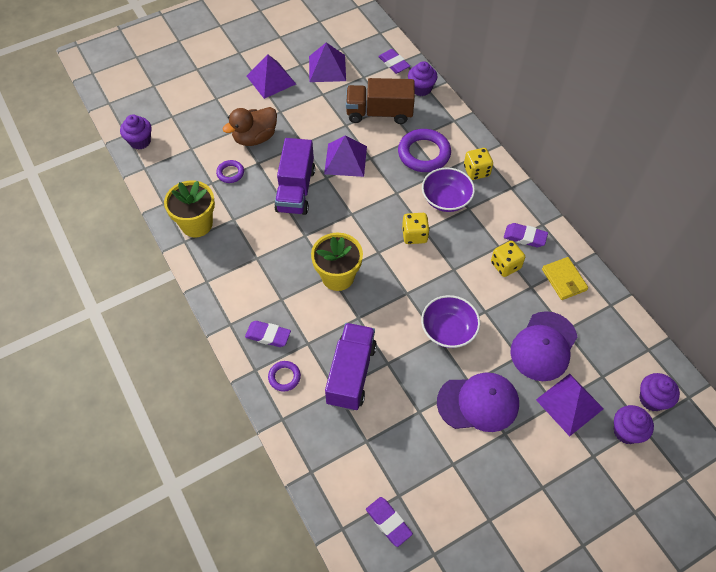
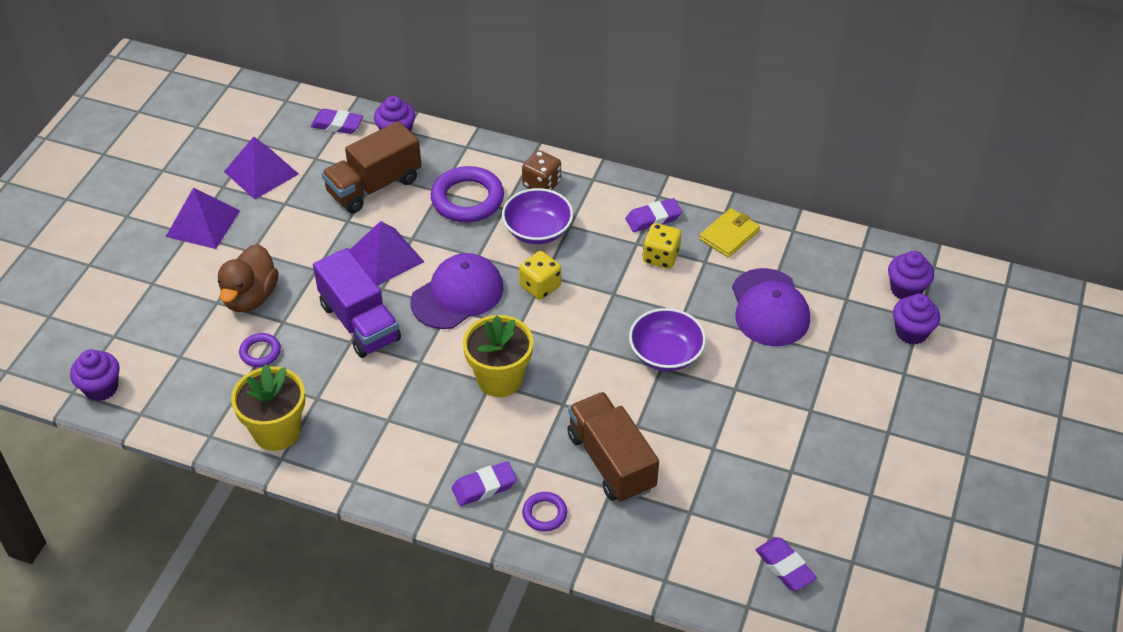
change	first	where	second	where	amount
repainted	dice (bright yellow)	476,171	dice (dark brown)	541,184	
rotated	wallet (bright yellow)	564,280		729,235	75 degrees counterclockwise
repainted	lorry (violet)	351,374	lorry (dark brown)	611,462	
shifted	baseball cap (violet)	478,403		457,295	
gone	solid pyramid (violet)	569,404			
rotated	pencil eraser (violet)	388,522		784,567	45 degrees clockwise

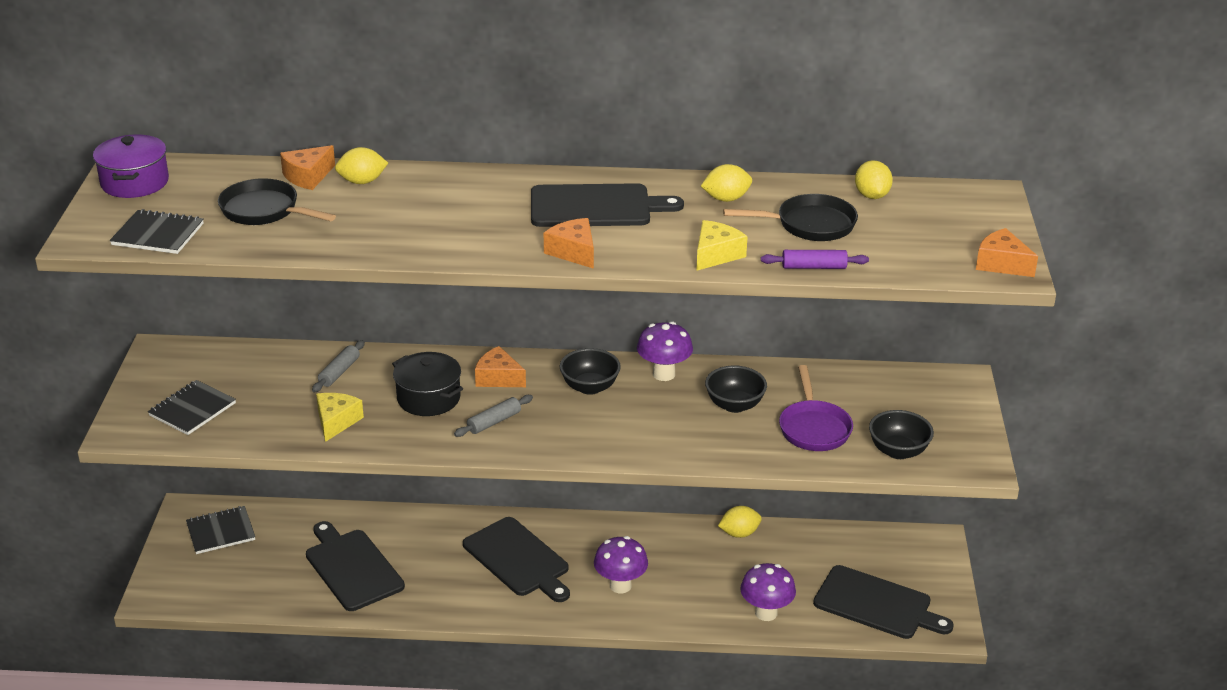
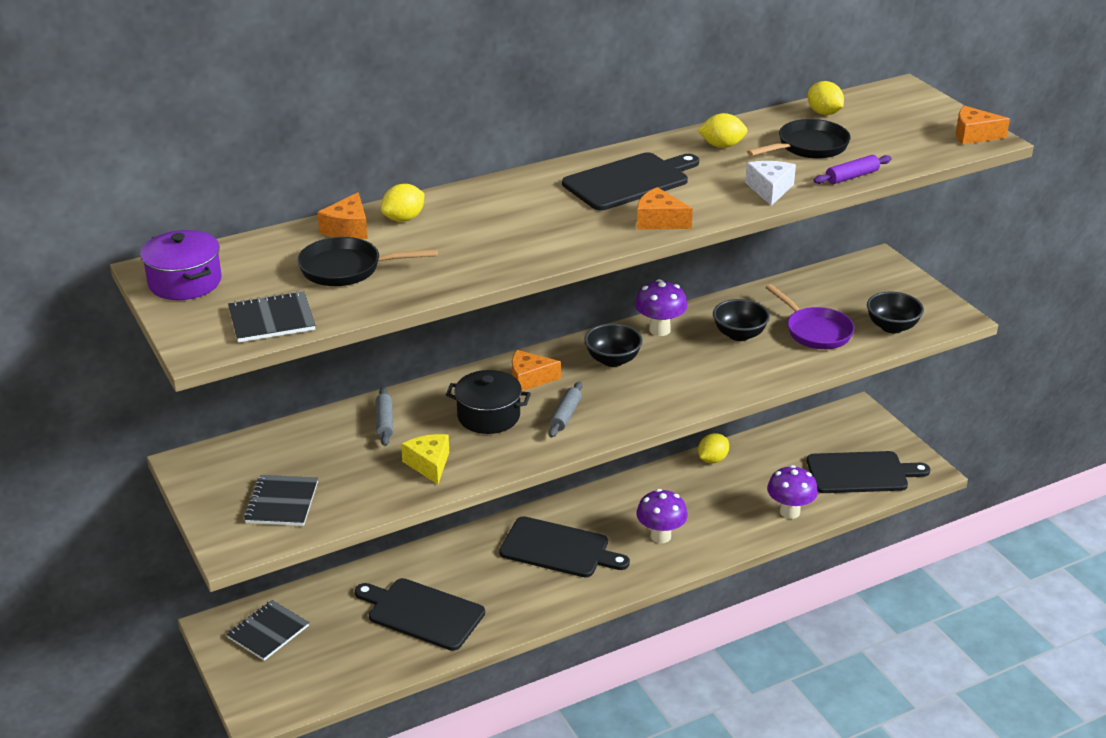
change	first	where	second	where	amount
rotated	lemon (bright yellow)	726,199		722,146	45 degrees clockwise
repainted	cheese (bright yellow)	716,254	cheese (white)	770,189	

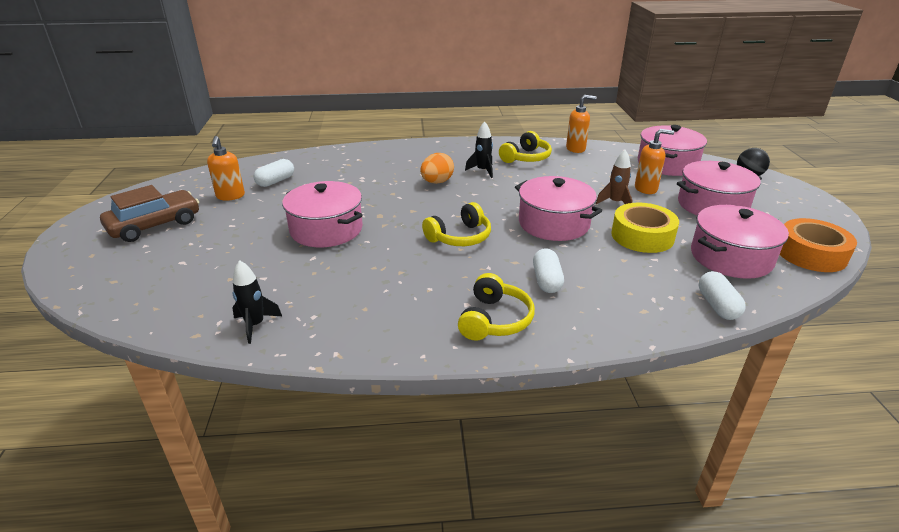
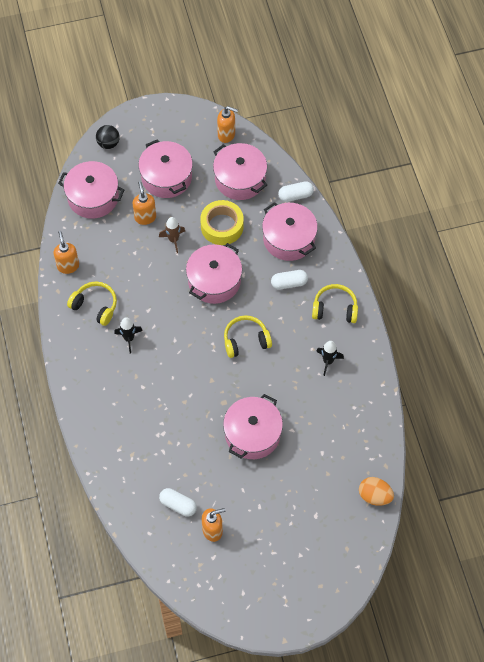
change	first	where	second	where	amount
shifted	egg (orange)	437,182		374,496	
gone	toy car (dark brown)	155,225			
rotated	headphones (bright yellow)	460,237		246,340	60 degrees counterclockwise
swapped	tape (orange)	811,254	pump bottle (orange)	226,135	
shifted	toy rocket (black)	255,325		328,361	
new			pot (rosy)	289,239	

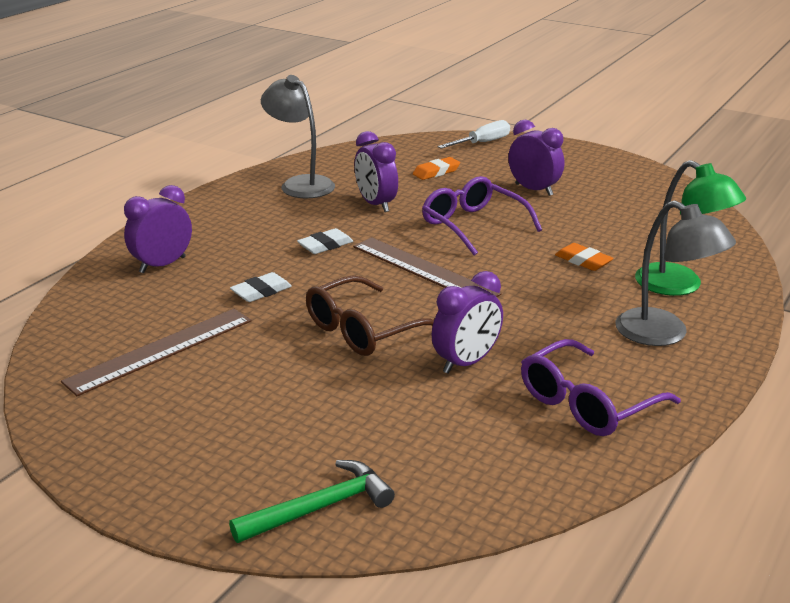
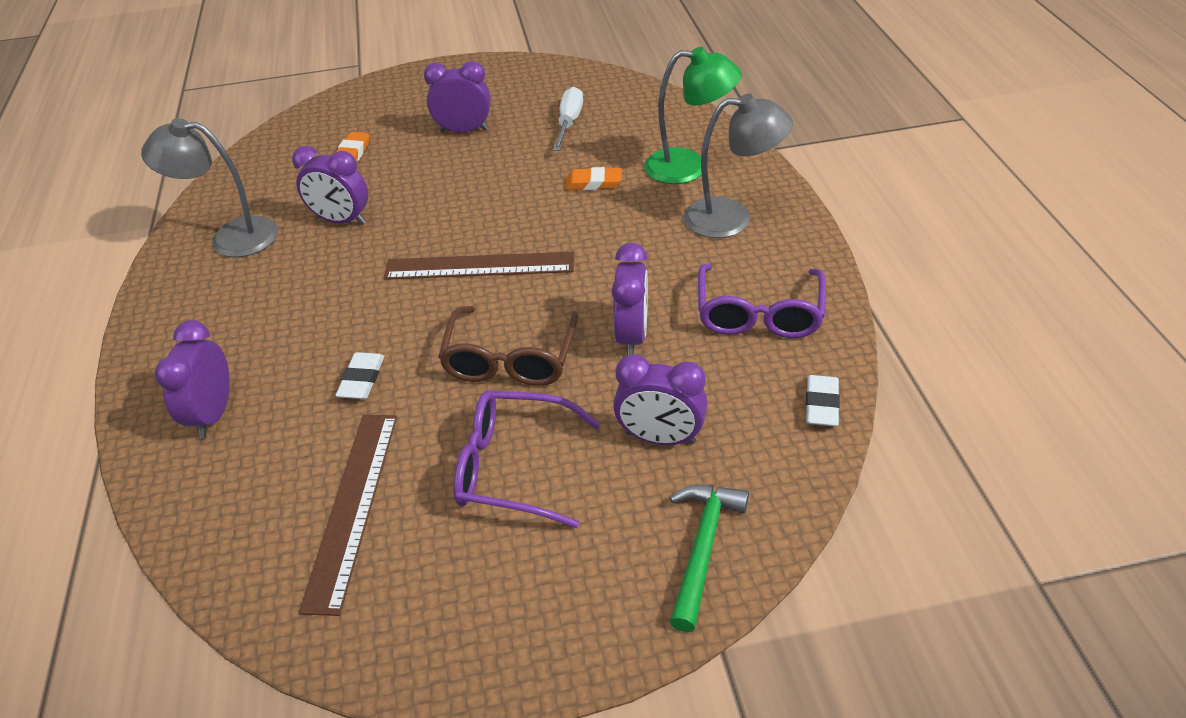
change	first	where	second	where	amount
shifted	screwdriver (white)	482,143		569,123	
shifted	spectacles (violet)	473,225		513,467	
shifted	pencil eraser (white)	325,245		821,404	
new			clock (violet)	660,438	

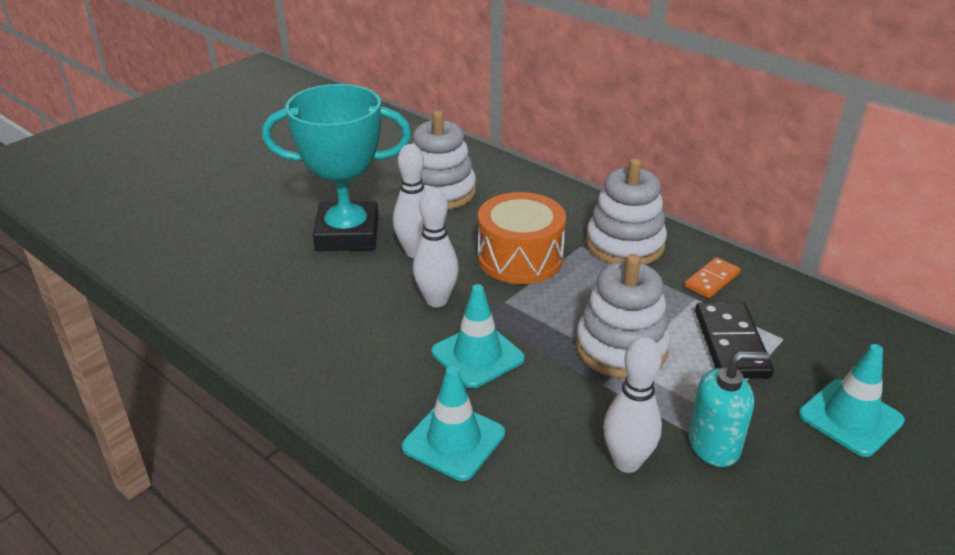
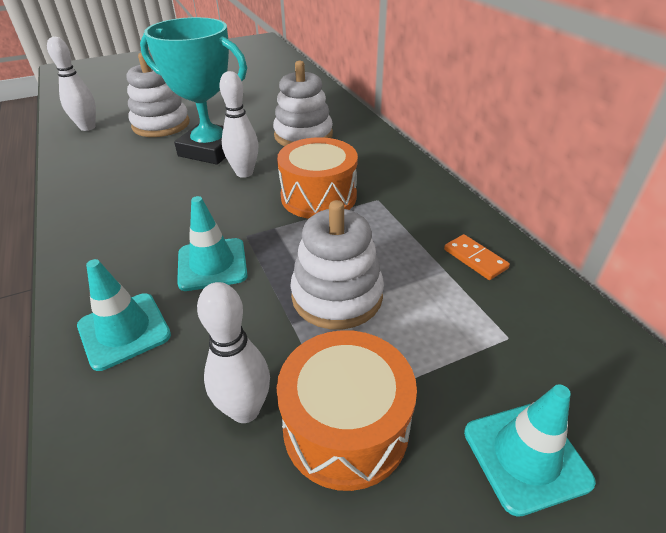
change	first	where	second	where	amount
shifted	stacking toy (white)	625,244		161,125	
shifted	skittle (white)	436,300		87,127	
rotated	domino (orange)	711,280		475,259	75 degrees clockwise
gone	domino (black)	731,344			
swapped	pump bottle (turquoise)	714,445	snare drum (orange)	345,427	

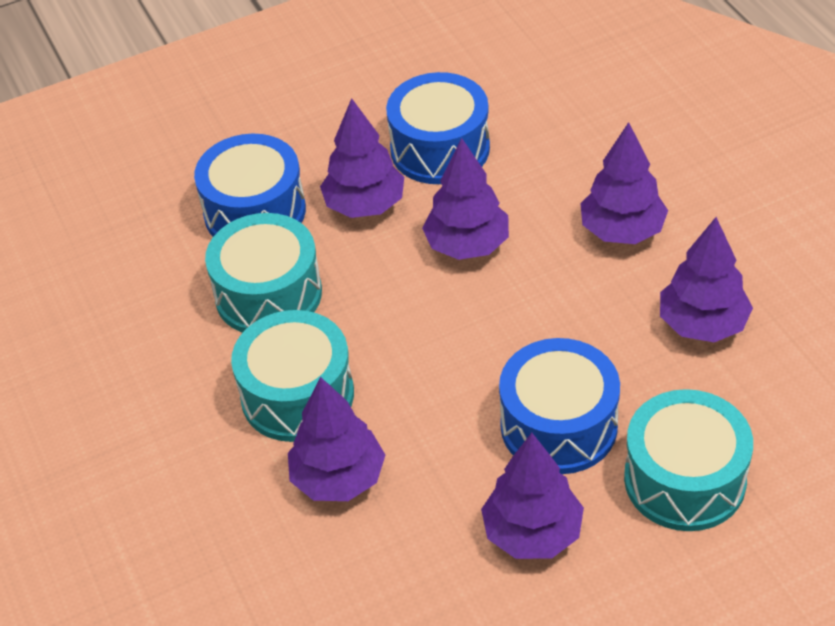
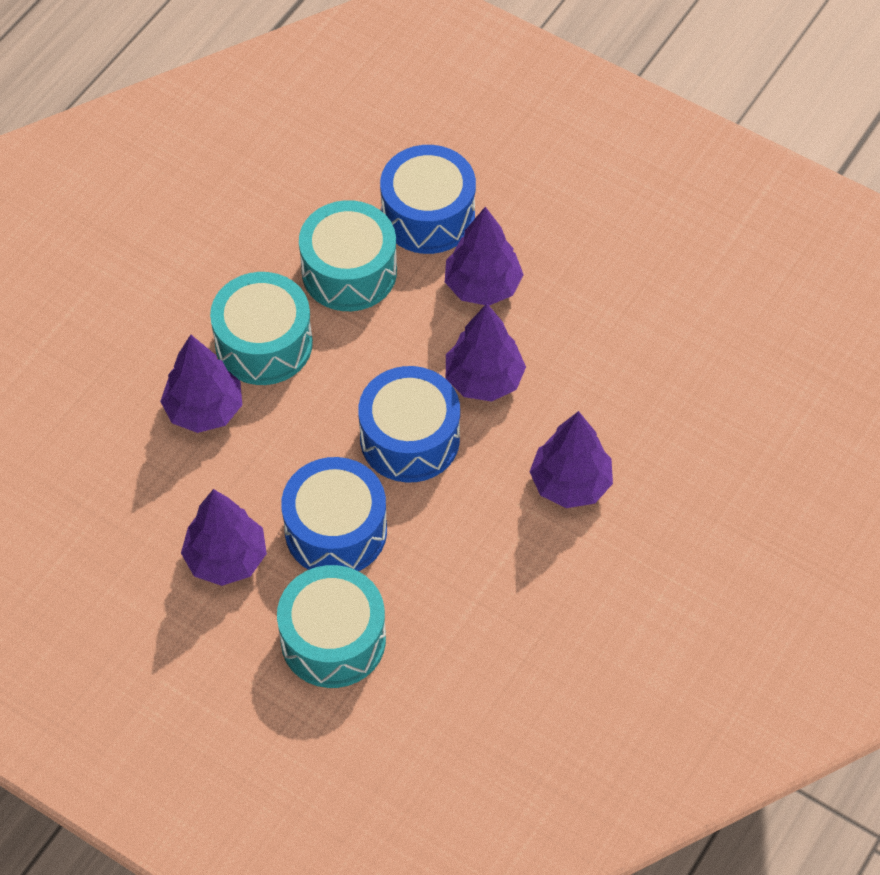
change	first	where	second	where	amount
shifted	snare drum (blue)	440,149		410,439	
gone	toy tree (violet)	702,324			

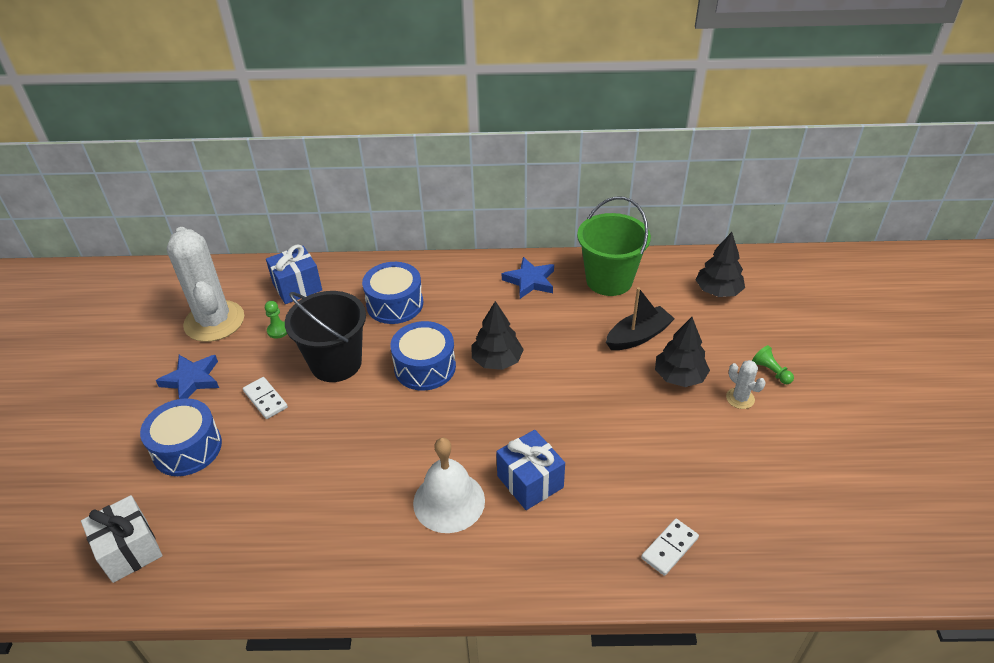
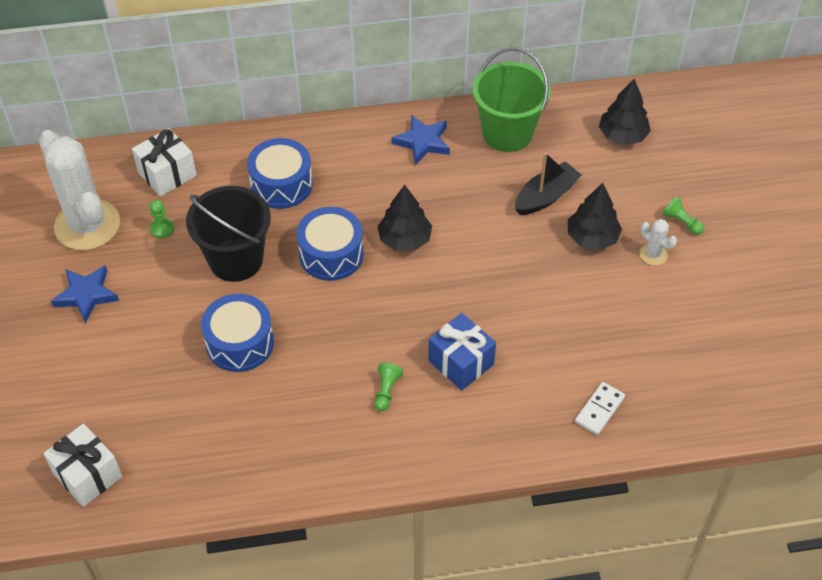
change	first	where	second	where	amount
repainted	present (blue)	297,287	present (white)	167,174	
gone	domino (white)	265,399			
shifted	snare drum (blue)	187,448		240,343	
swapped	hand bell (white)	449,501	game pawn (leaf-green)	386,391	

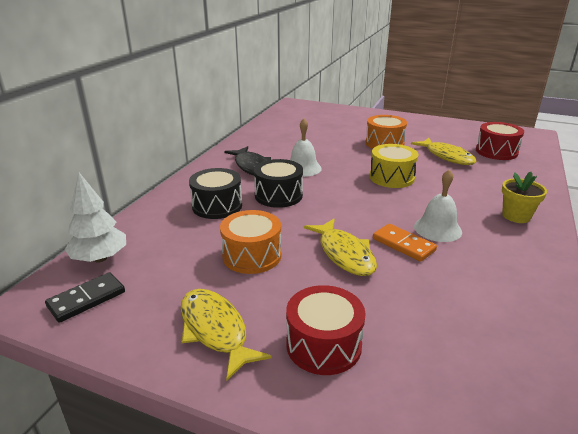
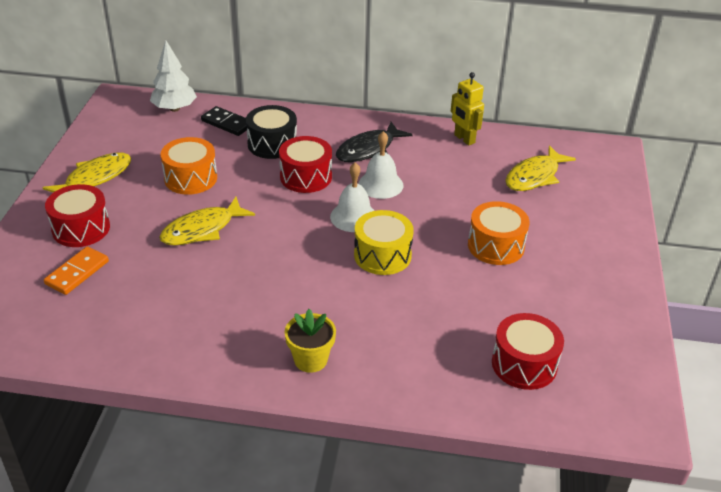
change	first	where	second	where	amount
shifted	fish figure (bright yellow)	447,156		534,176	
repainted	snare drum (black)	278,195	snare drum (red)	306,177	
shifted	hand bell (white)	437,229		353,217	
shifted	domino (orange)	403,244		77,272	
shifted	domino (black)	86,299		227,123	
new			robot figure (bright yellow)	464,139	

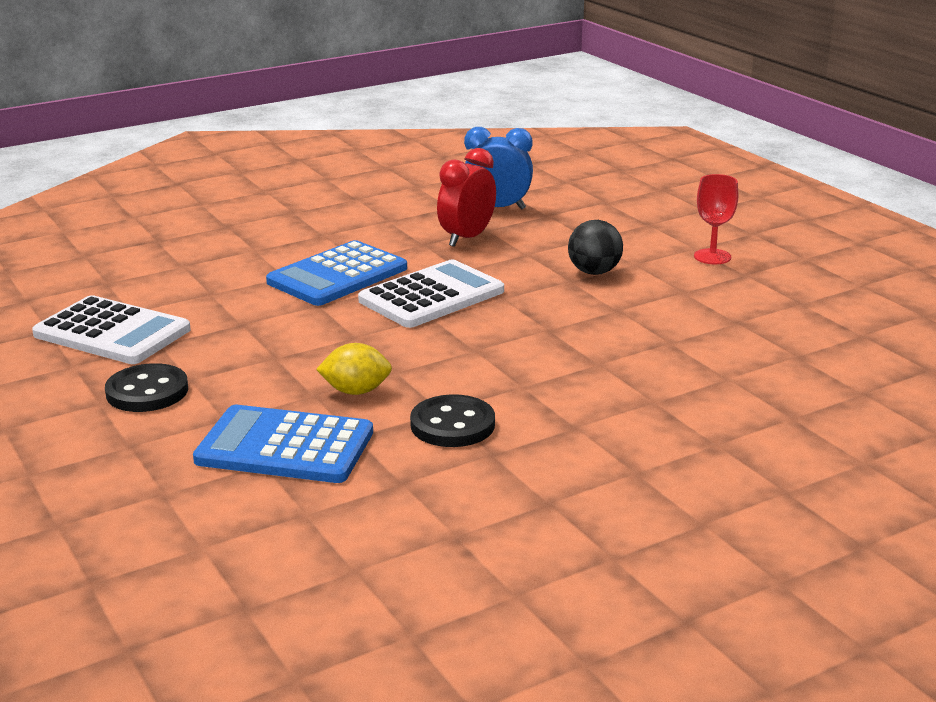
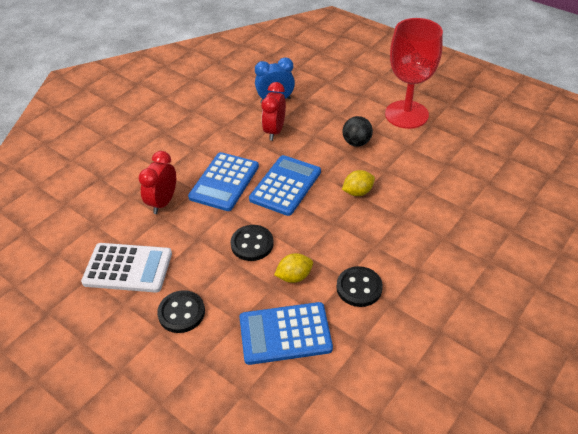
change	first	where	second	where	amount
scaled	goblet (red)	712,257		406,114	x2.20
repainted	pocket calculator (white)	431,296	pocket calculator (blue)	285,185	
new			clock (red)	163,202	
new			lemon (bright yellow)	357,192	
new			shirt button (black)	252,244	

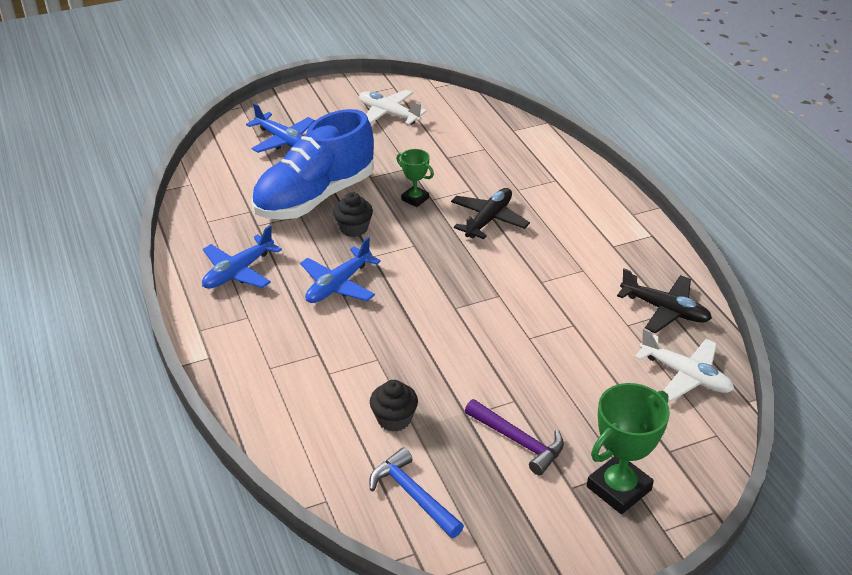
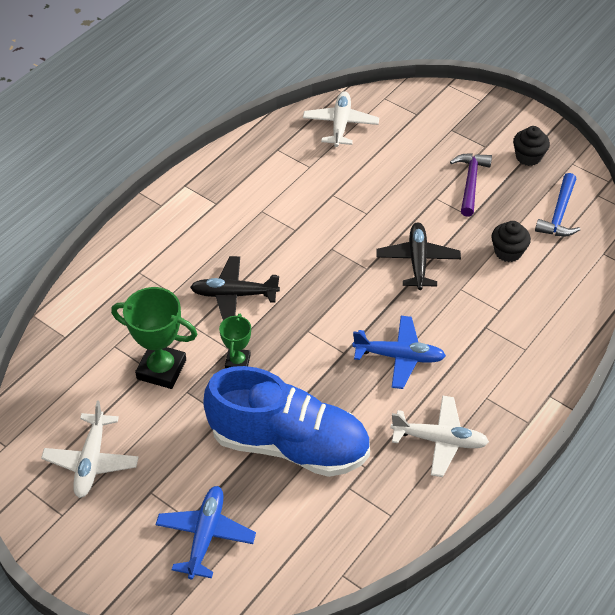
change	first	where	second	where	amount
shifted	muffin (black)	353,228		528,157	
repainted	toy plane (blue)	238,272	toy plane (white)	439,440	
shifted	toy plane (black)	665,310		417,261	
shifted	award cup (leaf-green)	618,488		161,369	

